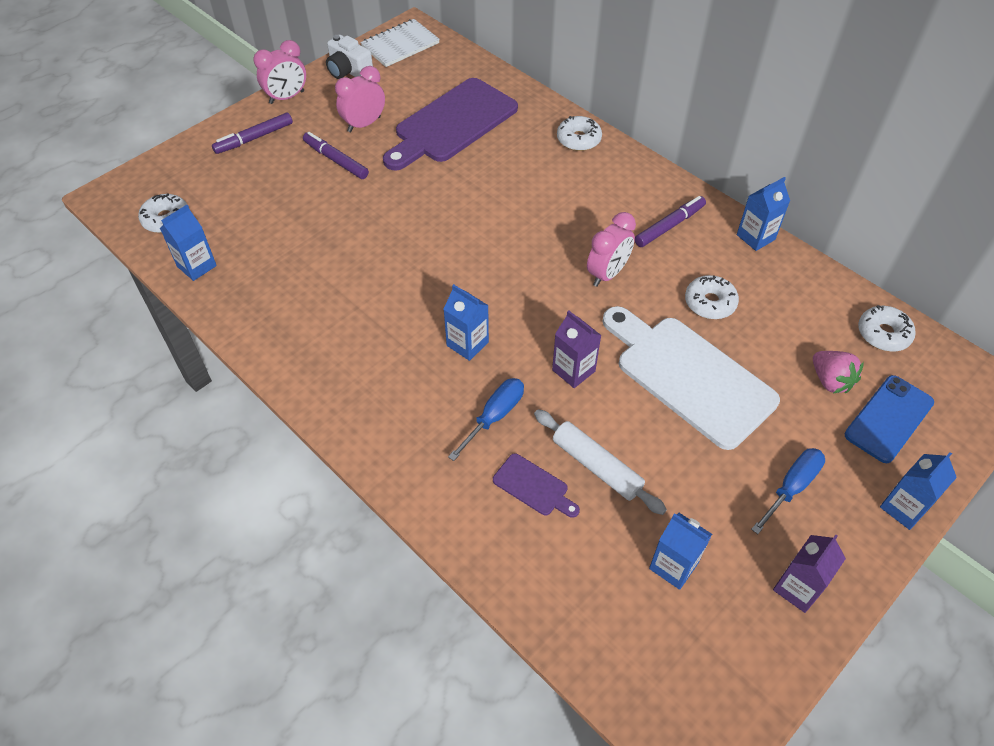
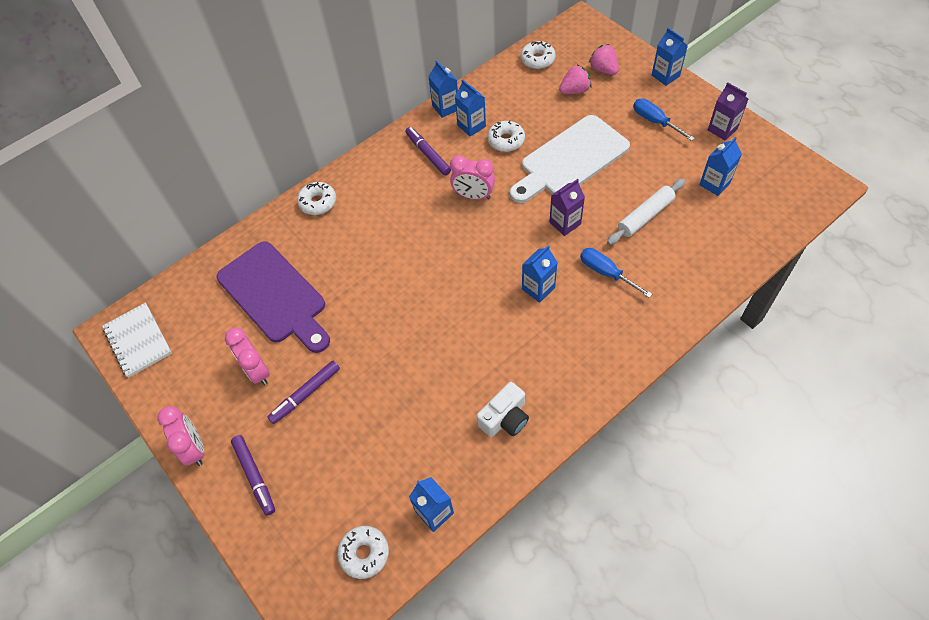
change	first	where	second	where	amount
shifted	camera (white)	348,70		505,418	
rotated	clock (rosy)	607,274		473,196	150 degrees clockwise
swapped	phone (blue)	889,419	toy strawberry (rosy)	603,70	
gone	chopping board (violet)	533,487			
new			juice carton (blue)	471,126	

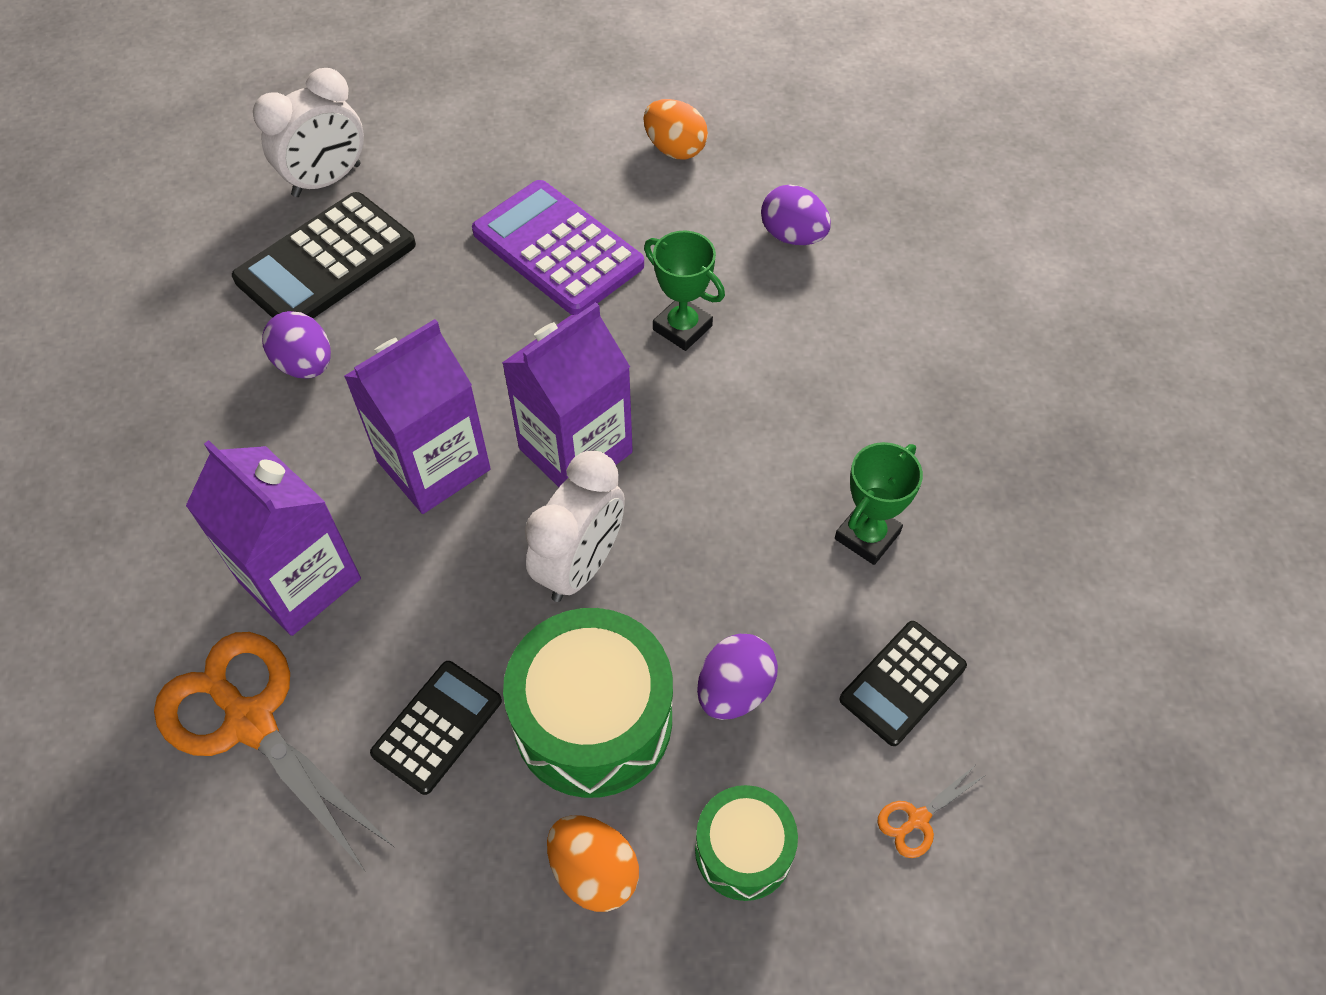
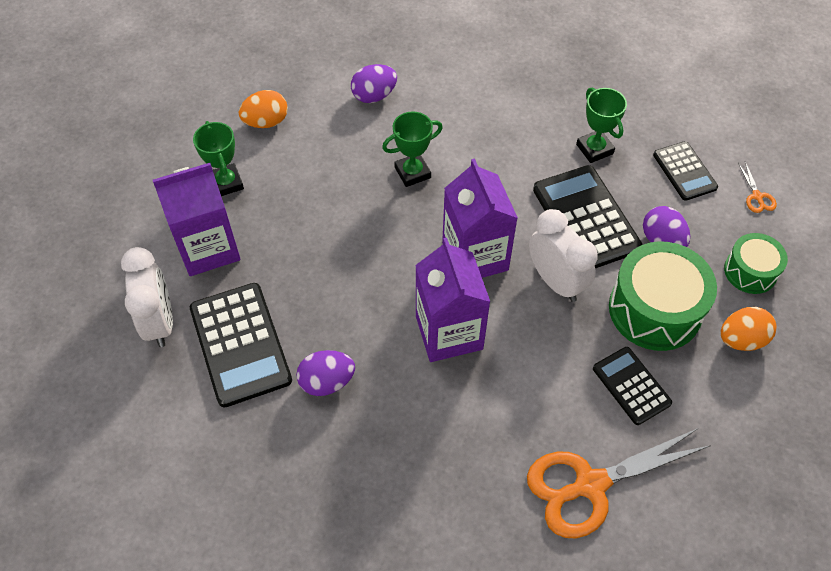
change	first	where	second	where	amount
gone	pocket calculator (violet)	558,249			
shifted	juice carton (violet)	300,580		208,248	
new			award cup (leaf-green)	226,183	
new			pocket calculator (black)	586,218	

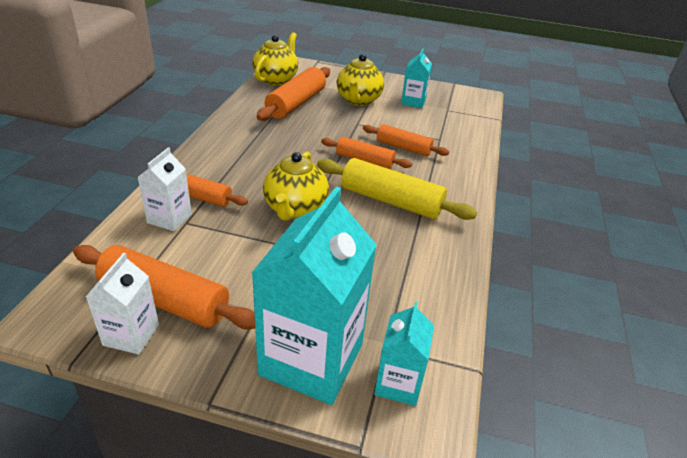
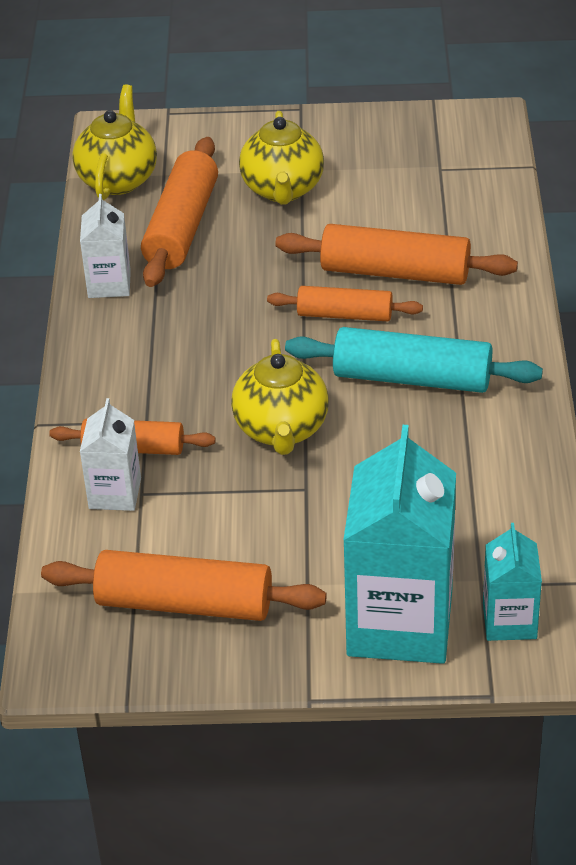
change	first	where	second	where	amount
gone	juice carton (turquoise)	413,102			
scaled	pastry roller (orange)	403,147		395,272	x1.59
repainted	pastry roller (bright yellow)	391,201	pastry roller (turquoise)	412,377	
shifted	juice carton (white)	131,335		109,284	

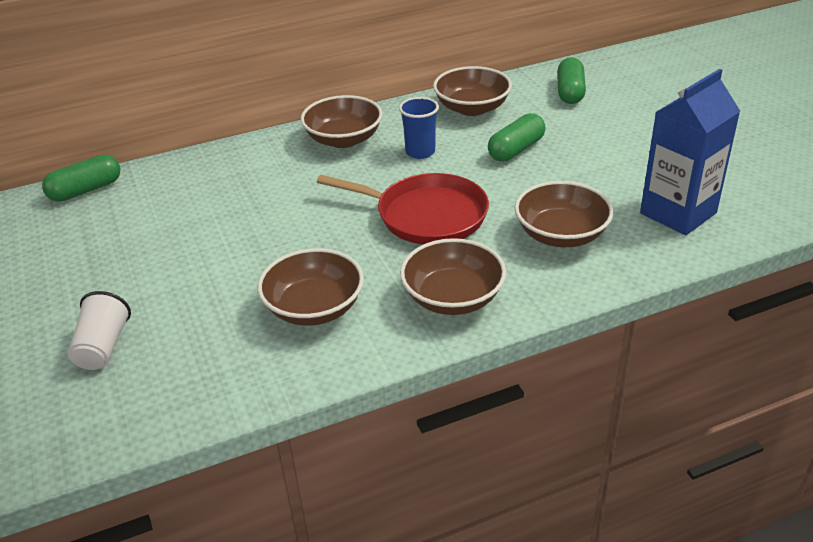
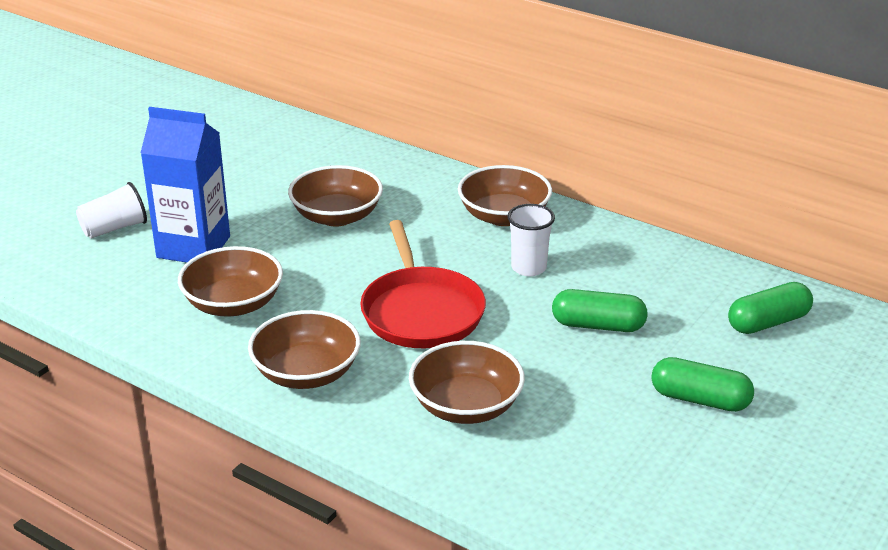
change	first	where	second	where	amount
shifted	deep dish (dark brown)	472,108		337,216	
shifted	juice carton (blue)	678,213		193,247	
repainted	beaker (blue)	420,152	beaker (white)	528,268	
shifted	pill shape (leaf-green)	86,190		700,399	

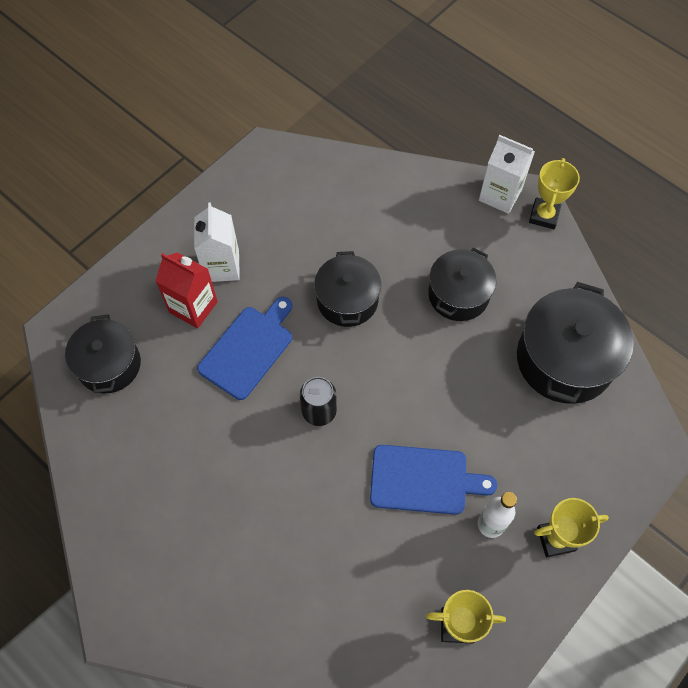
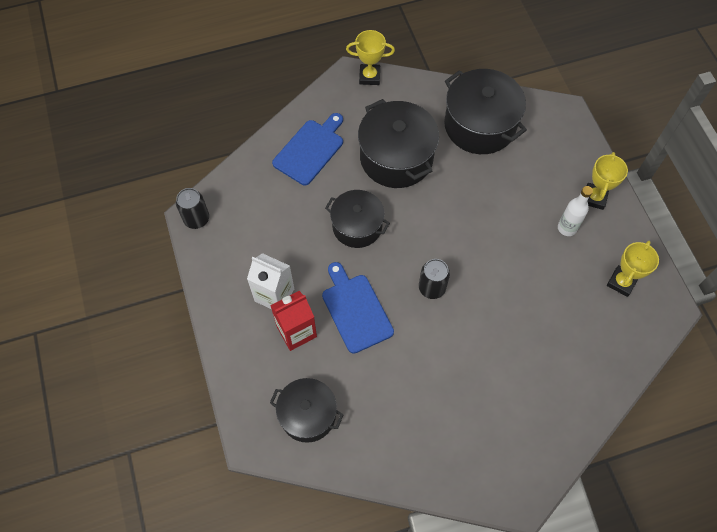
change	first	where	second	where	amount
gone	juice carton (white)	500,195			
rotated	award cup (bright yellow)	544,215		369,76	45 degrees counterclockwise
scaled	pot (black)	458,294		396,157	x1.54
shifted	chopping board (blue)	424,480		310,150	
new			soda can (black)	196,219	

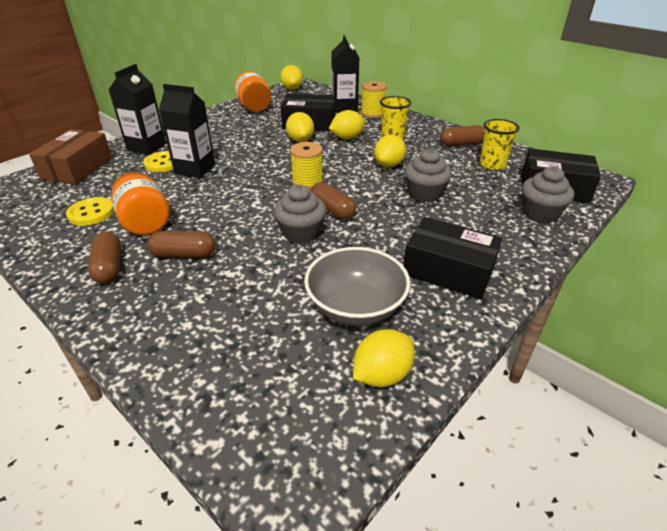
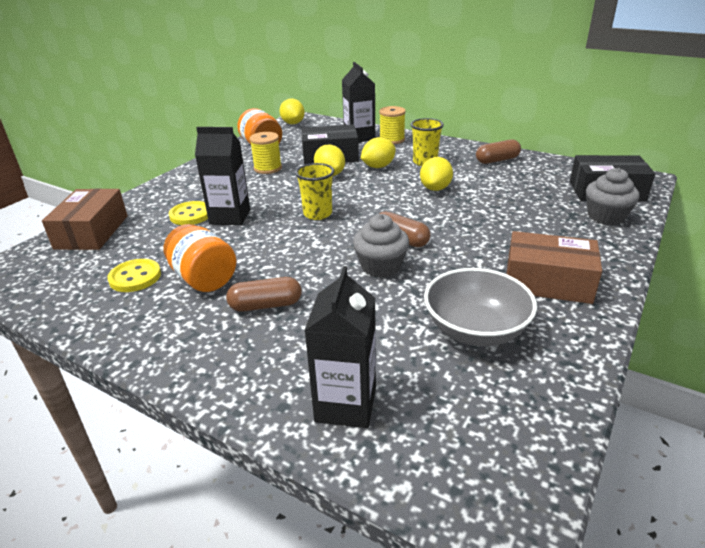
change	first	where	second	where	amount
shifted	juice carton (black)	146,147		345,404	
shifted	beaker (bright yellow)	492,165		317,214	
shifted	bobbin (bright yellow)	307,182		268,168	
gone	muffin (grey)	425,194			
repainted	box (black)	448,270	box (dark brown)	548,282	
gone	pill shape (dark brown)	109,267			
gone	lemon (bright yellow)	382,375			

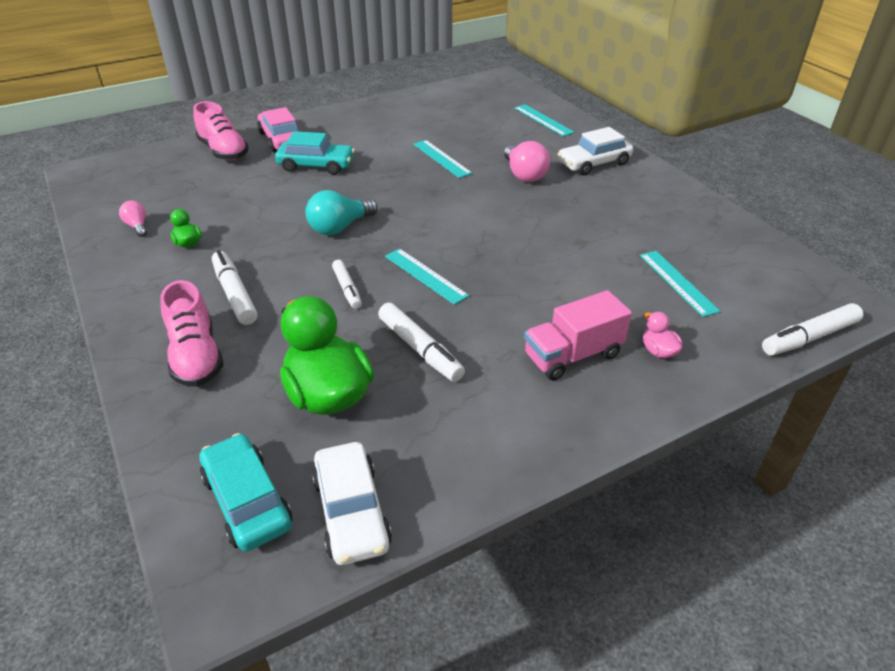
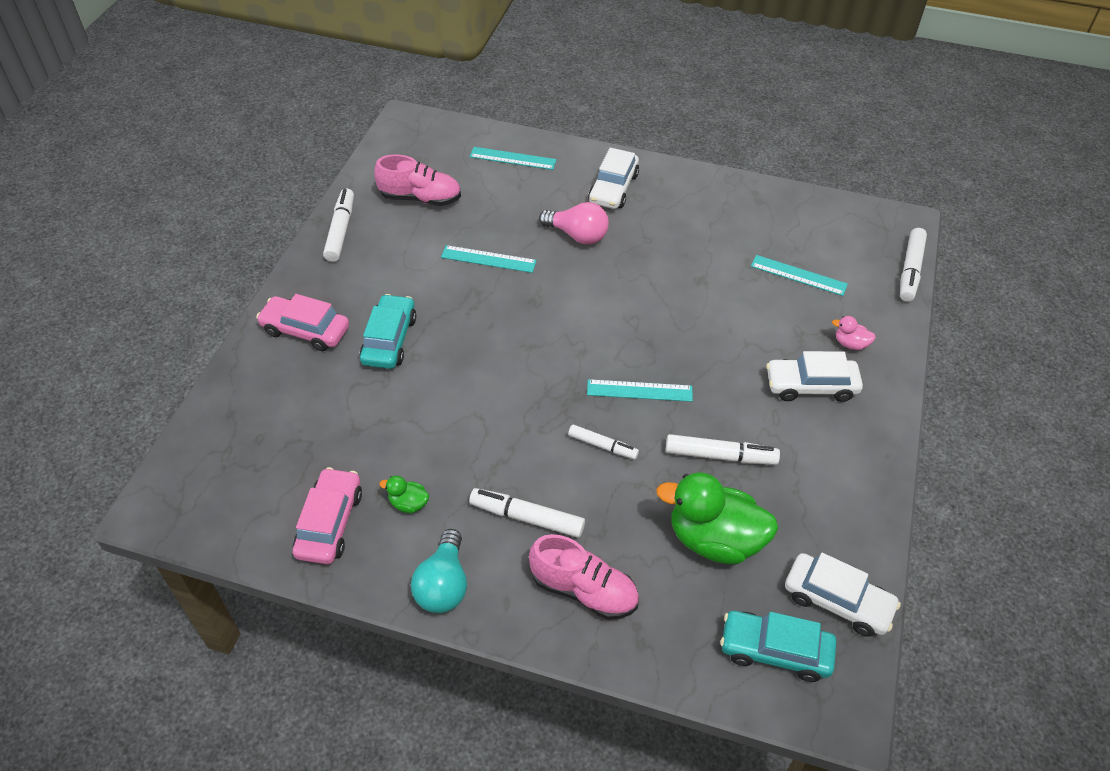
change	first	where	second	where	amount
shifted	shoe (rosy)	224,151		420,198	
rotated	toy car (turquoise)	316,165		389,340	45 degrees counterclockwise
shifted	lightbulb (turquoise)	339,227		443,585	
swapped	lightbulb (rosy)	137,226	toy car (rosy)	330,523	
swapped	lorry (rosy)	572,355	toy car (white)	811,386	
new			felt pen (white)	341,230	

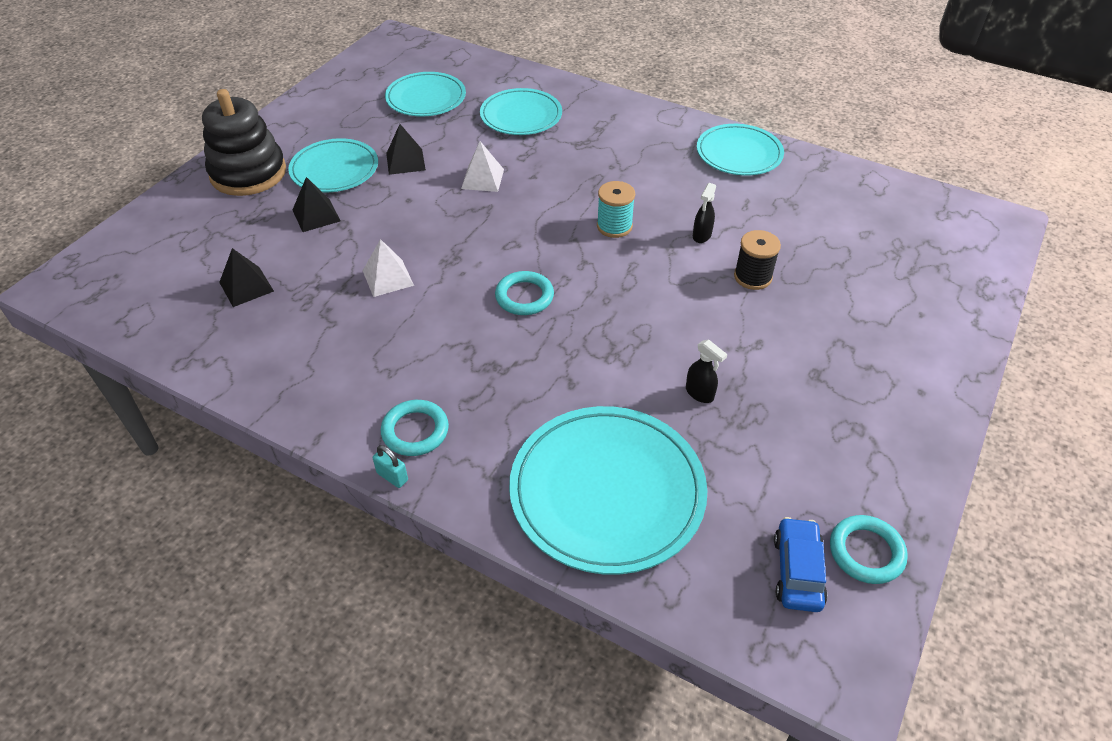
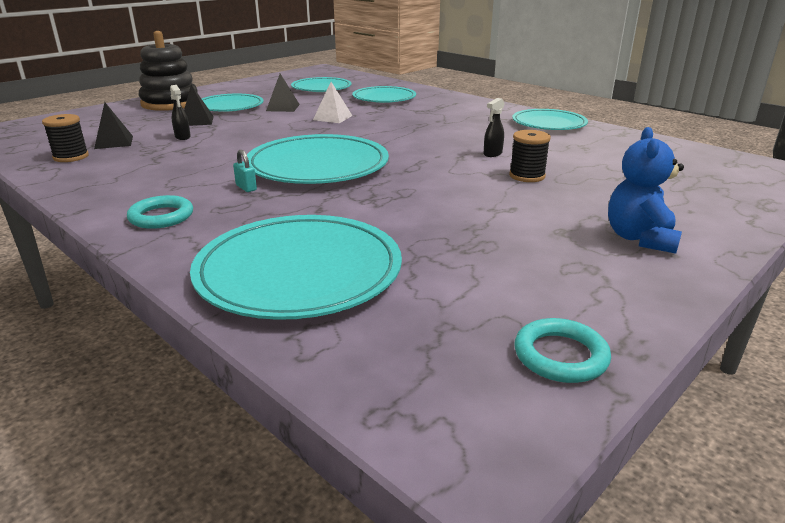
change	first	where	second	where	amount
gone	bobbin (turquoise)	614,226			
gone	solid pyramid (white)	388,278			
swapped	ring (turquoise)	524,296	flat dish (turquoise)	318,166	
shifted	spray cleaner (black)	700,394		183,137	
shifted	small lock (turquoise)	392,476		246,188	
gone	toy car (blue)	797,571			
new			bobbin (black)	71,157	
new			teddy bear (blue)	640,238	

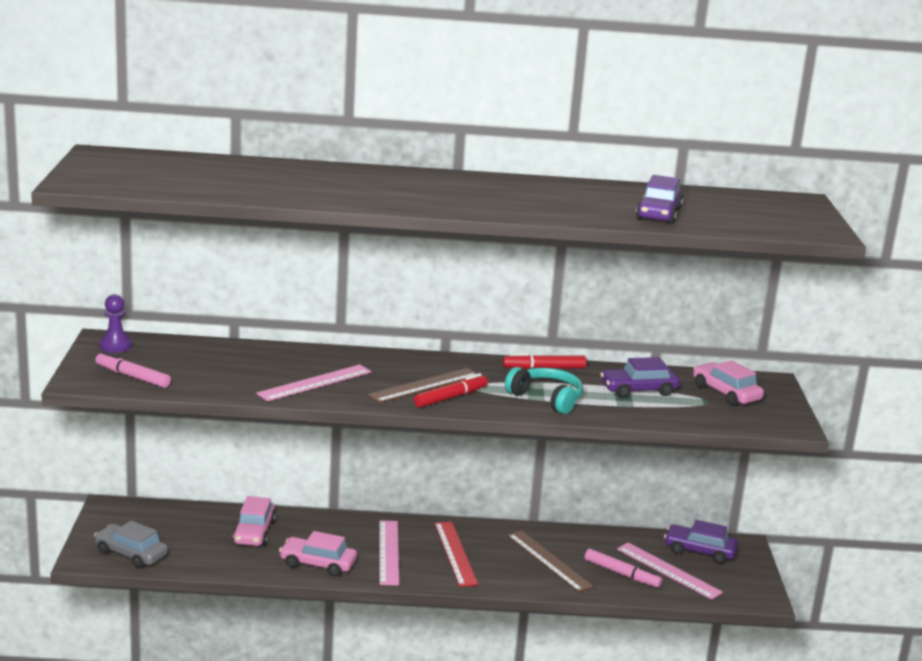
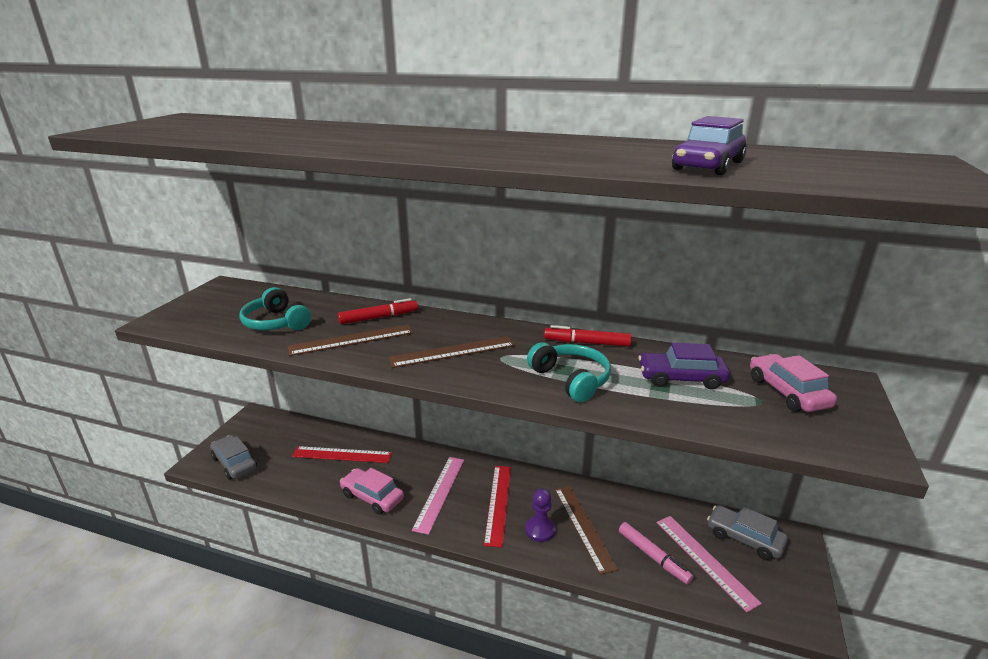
change	first	where	second	where	amount
shifted	game pawn (violet)	115,346		540,530	
gone	felt pen (rosy)	132,377			
repainted	measuring stick (rosy)	315,383	measuring stick (dark brown)	351,340	
shifted	felt pen (red)	450,397		379,317	
swapped	toy car (rosy)	254,532	measuring stick (red)	342,455	
repainted	toy car (violet)	699,551	toy car (grey)	744,538	
new			headphones (turquoise)	276,323	

